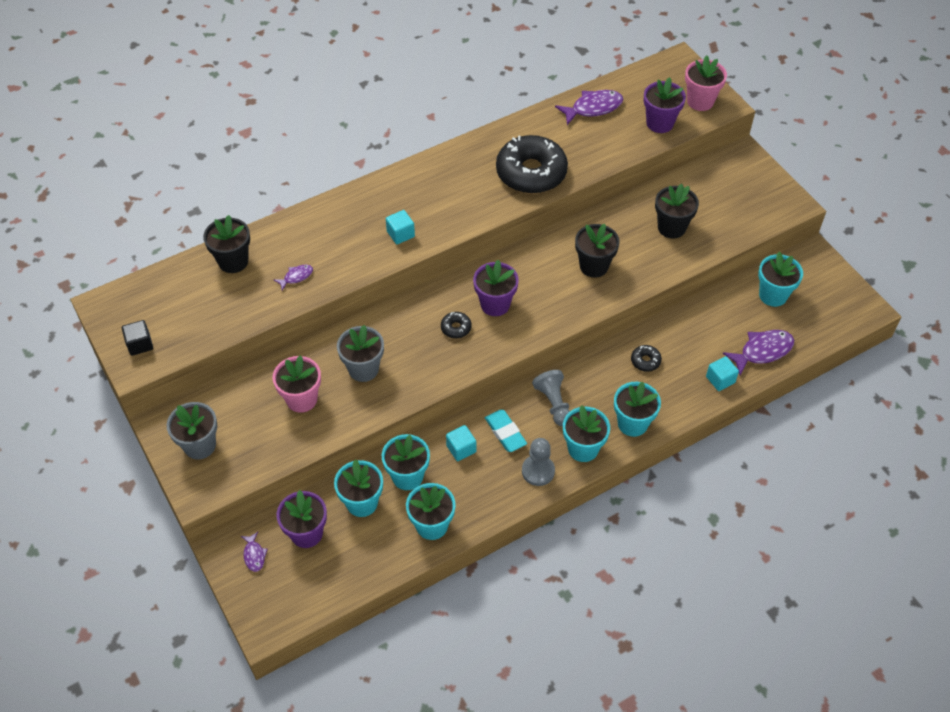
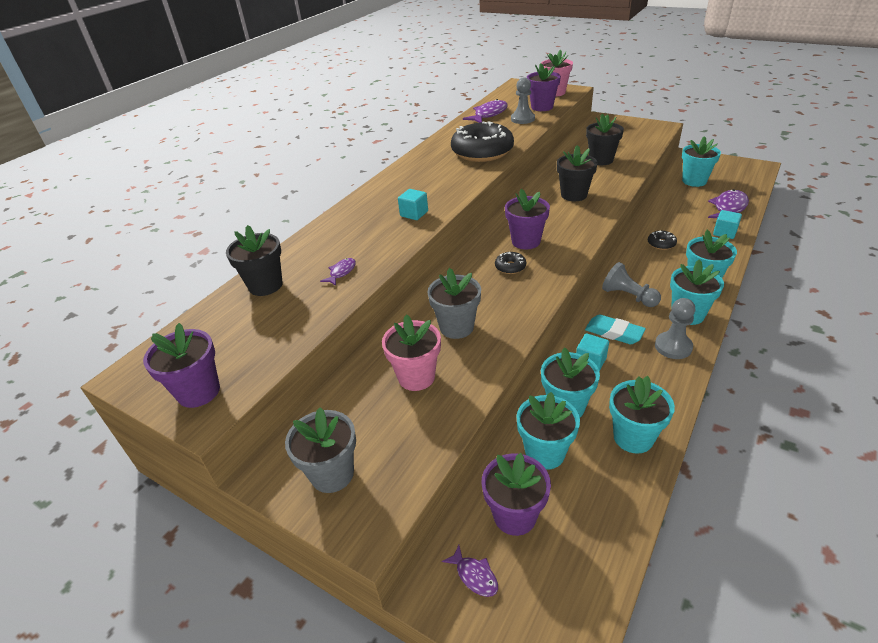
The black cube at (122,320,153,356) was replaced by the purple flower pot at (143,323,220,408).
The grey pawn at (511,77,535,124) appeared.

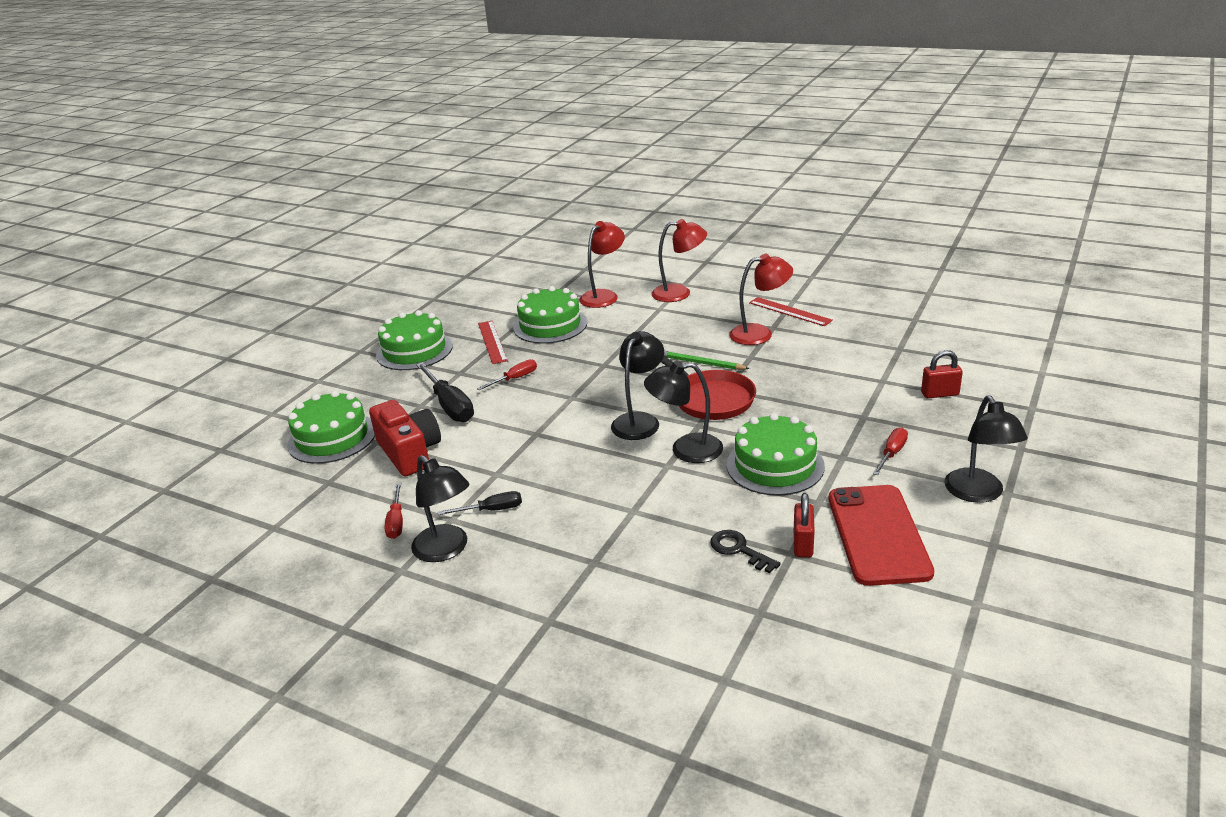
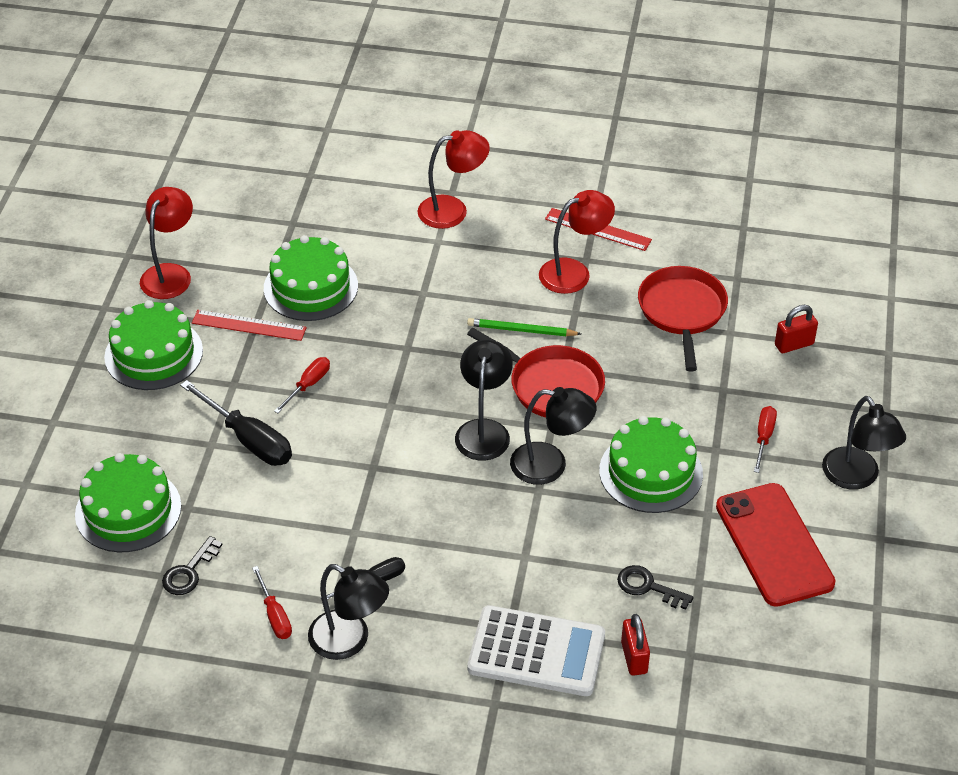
The red lamp moved from (579,221,625,308) to (140,187,193,299).
The red ruler at (478,321,508,364) turned 45 degrees counterclockwise.
The black lamp at (644,361,723,463) turned 150 degrees counterclockwise.
The red camera at (369,400,441,477) disappeared.
The red padlock moved from (794,493,815,558) to (621,614,650,676).
The red pan at (638,266,728,372) appeared.
The black key at (162,536,223,595) appeared.
The white calculator at (467,605,605,696) appeared.

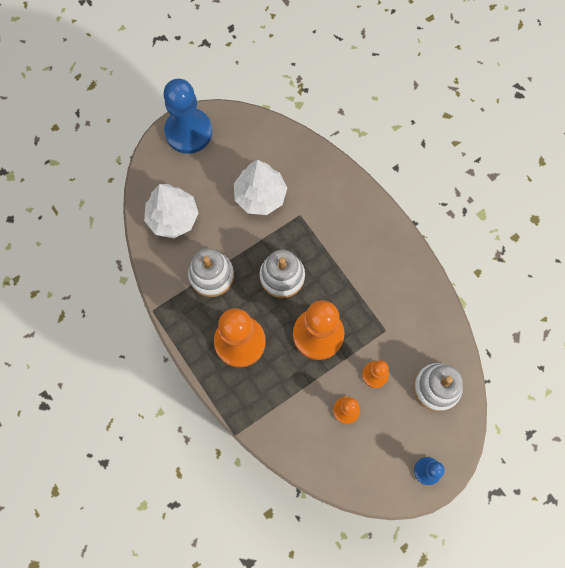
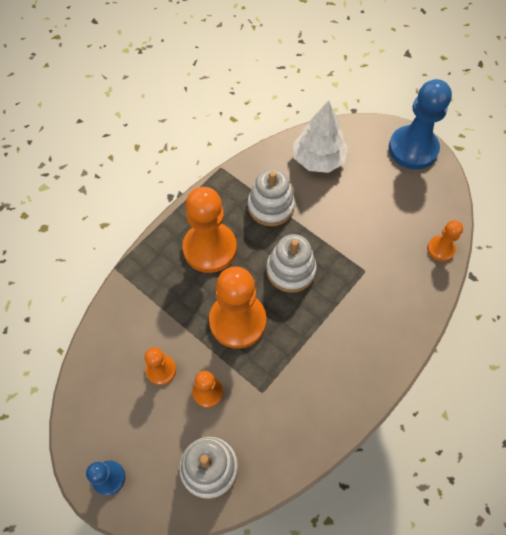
The white tree at (234,160,287,215) disappeared.
The orange pawn at (427,220,463,262) appeared.

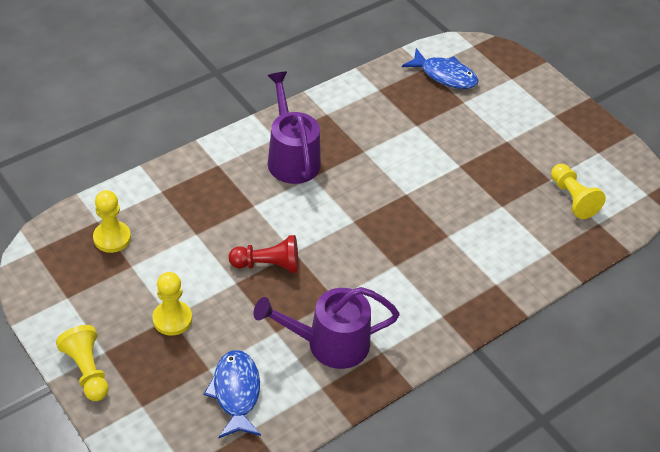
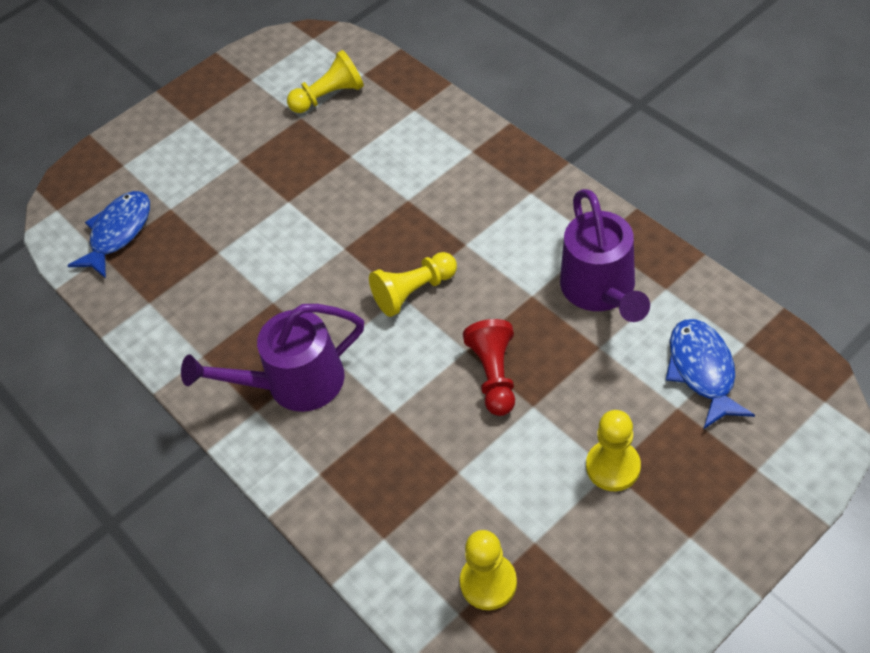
The yellow pawn moved from (56,325,109,401) to (369,252,457,317).
The blue fish at (204,350,261,439) turned 90 degrees clockwise.

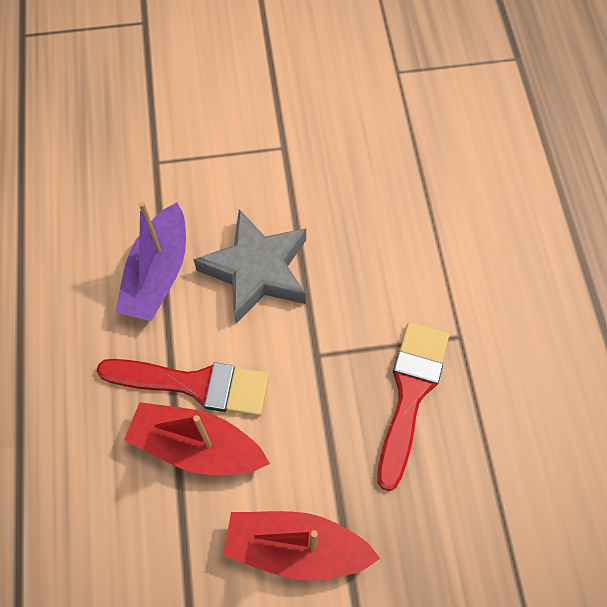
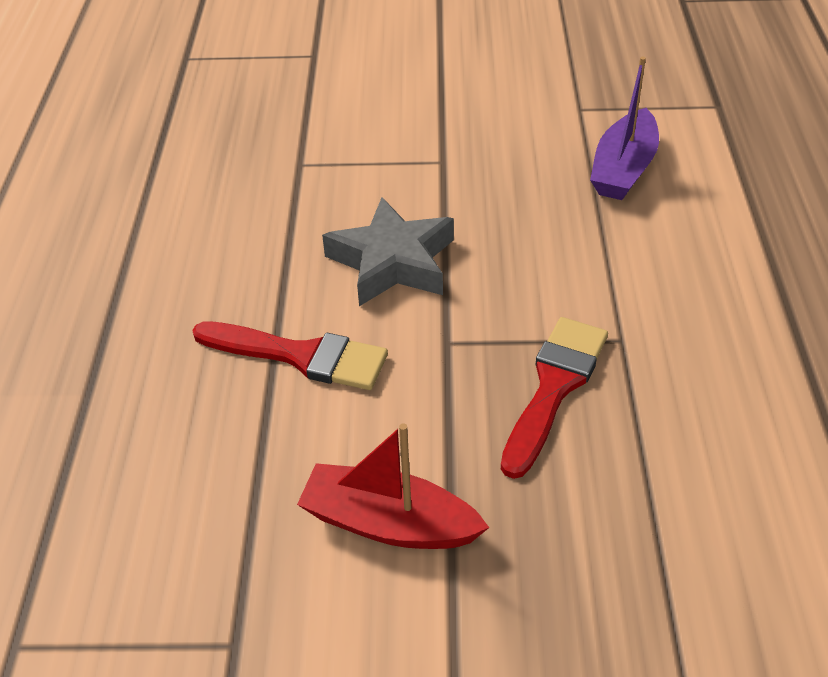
The purple boat moved from (115,202,186,321) to (590,56,659,200).
The red boat at (124,402,270,475) disappeared.

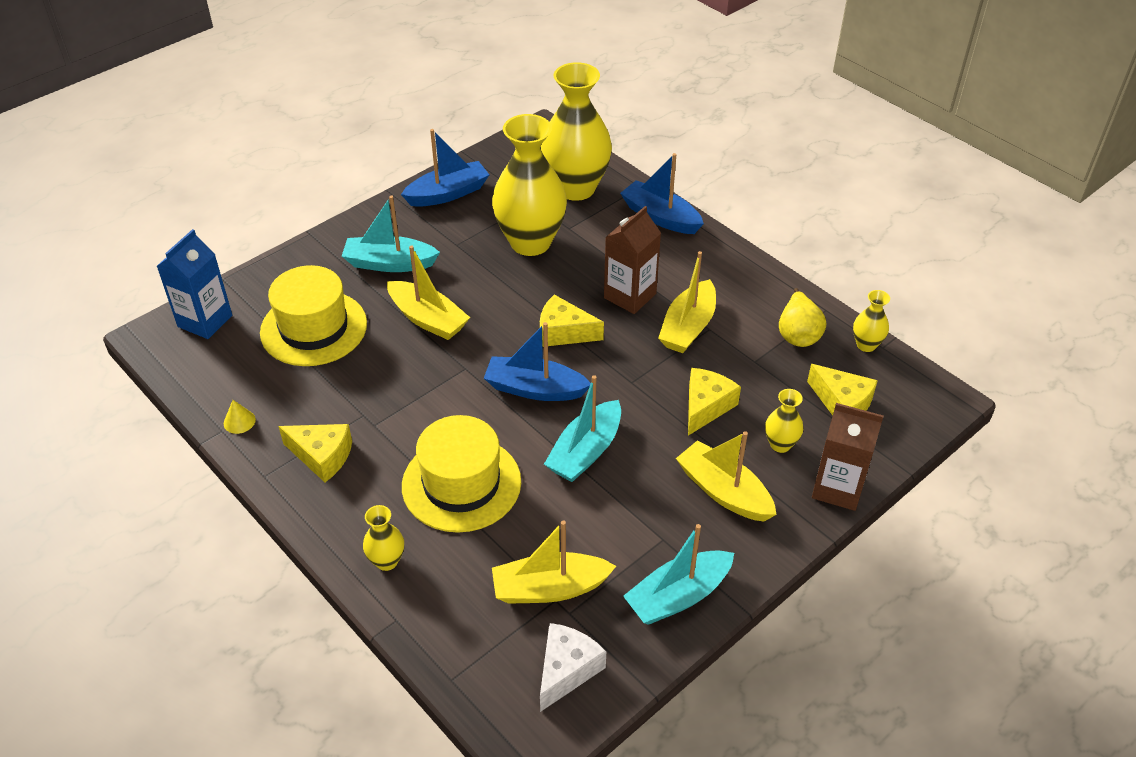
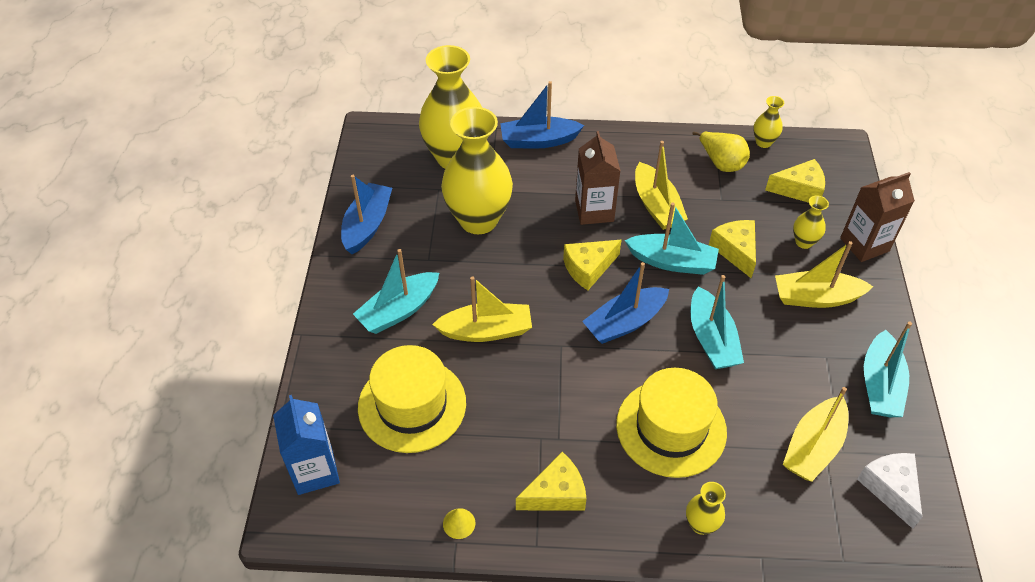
The turquoise boat at (625,203,719,275) appeared.

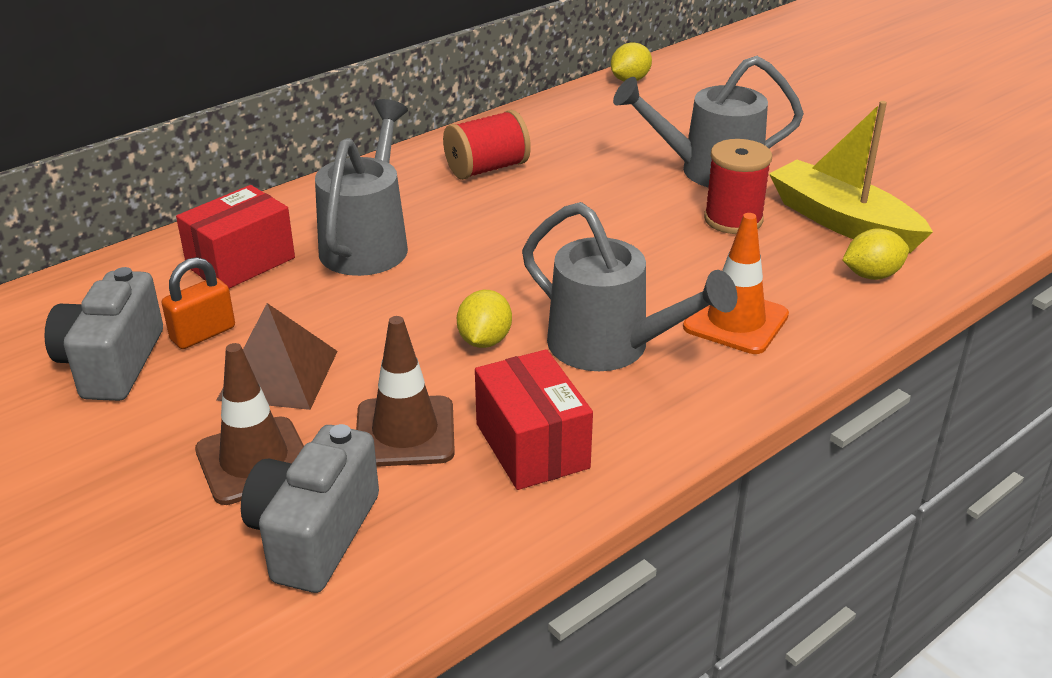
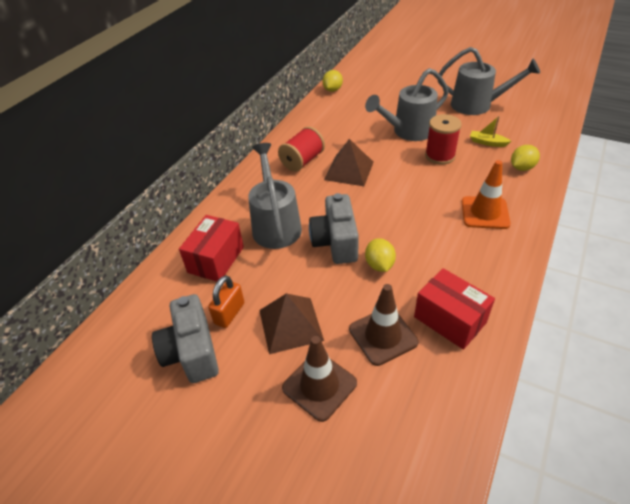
The yellow boat at (769,101,933,253) changed to 0.45 times the size.
The grey watering can moved from (522,202,738,371) to (438,47,540,115).
The grey camera moved from (241,424,379,593) to (309,193,359,264).
The brown pyramid at (324,139,374,186) appeared.

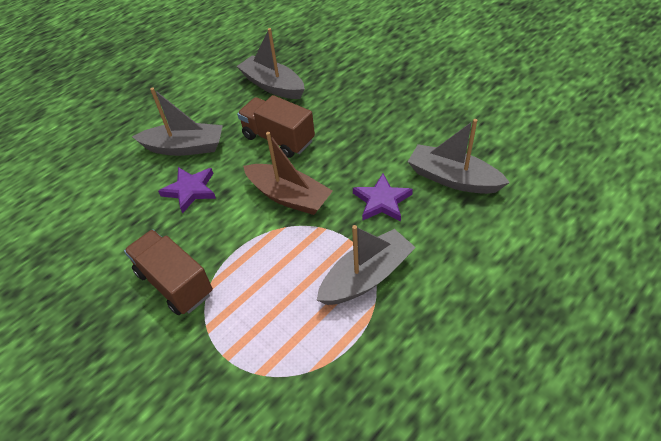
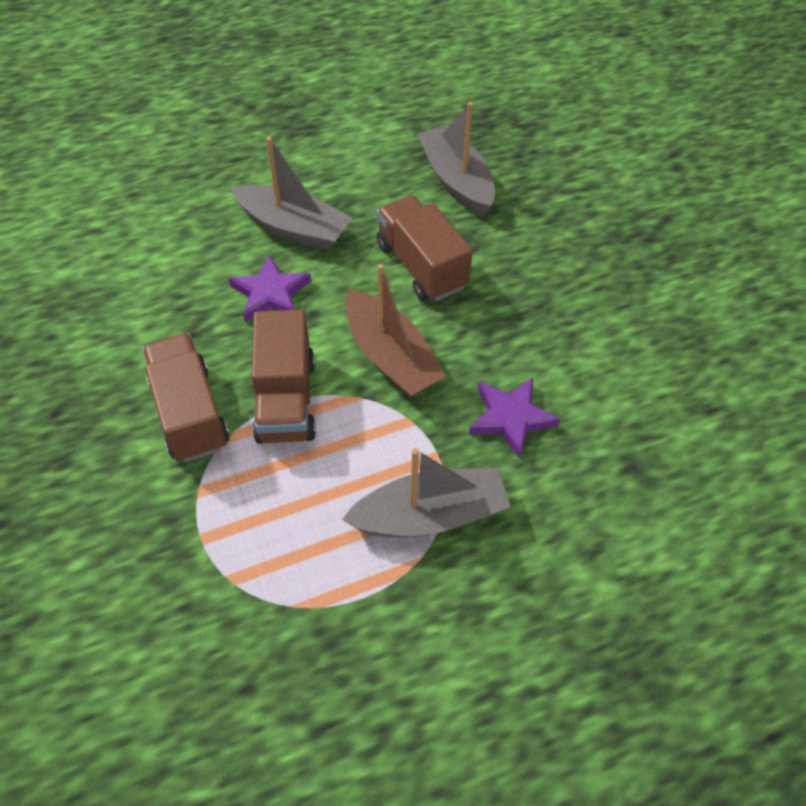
The grey boat at (408,119,510,194) disappeared.
The brown truck at (251,309,316,444) appeared.

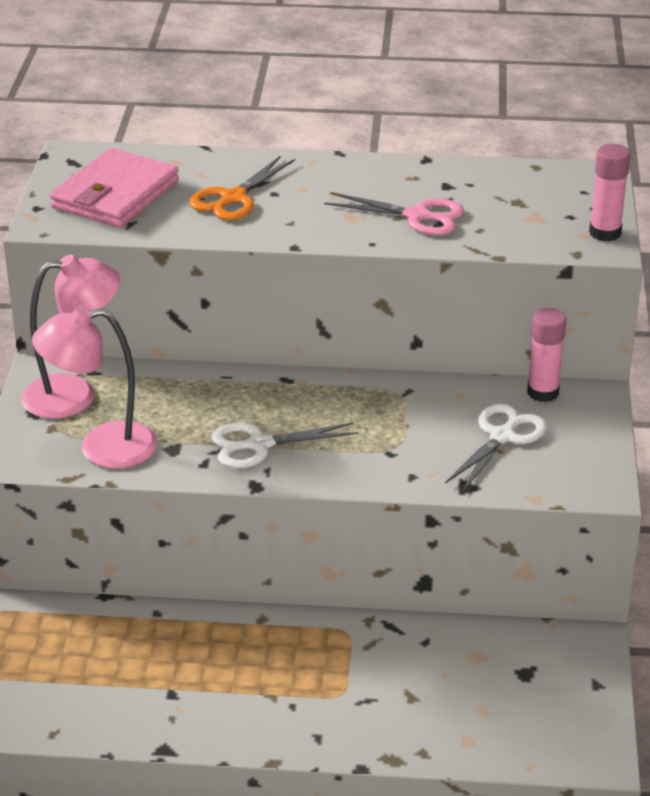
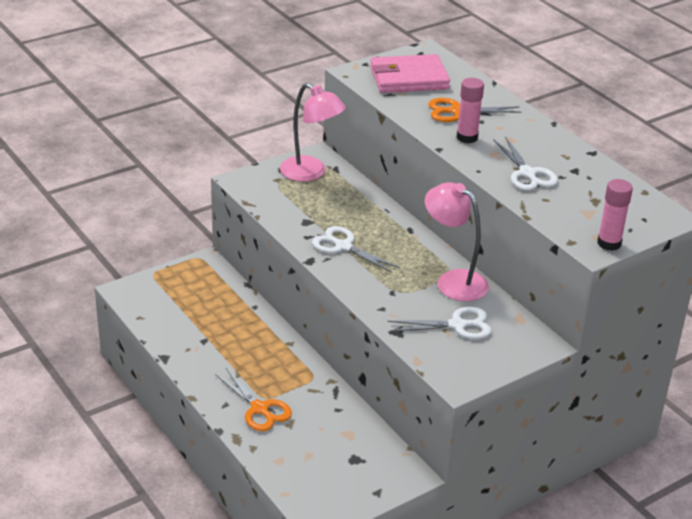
The pink scissors at (324,192,464,236) became the white scissors at (493,136,558,191).
The pink lamp moved from (32,306,157,469) to (425,182,489,301).
The pink glue stick moved from (527,308,567,402) to (457,78,484,143).
The orange scissors at (215,368,292,431) appeared.

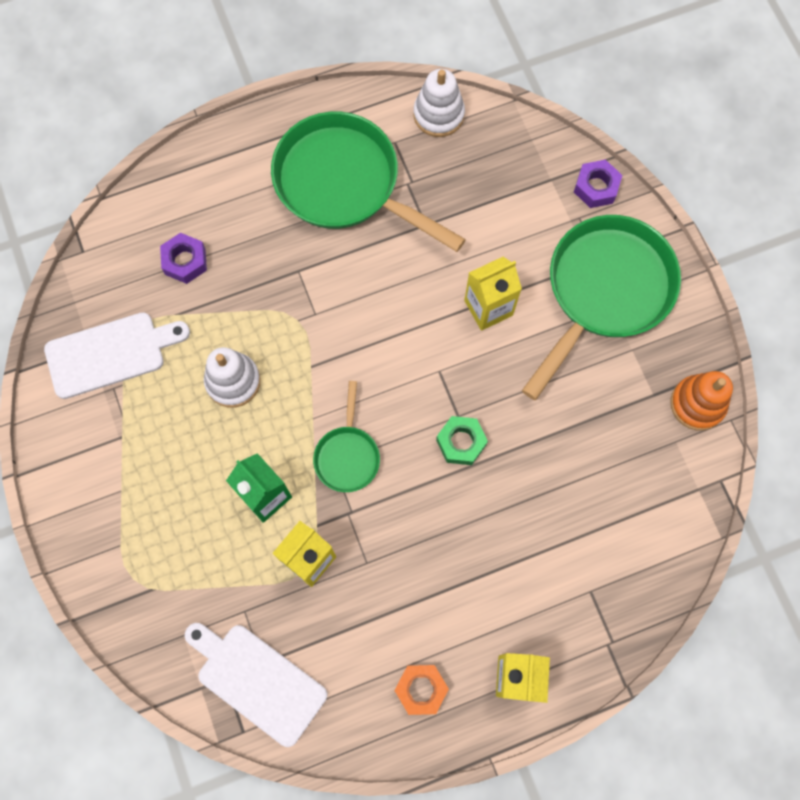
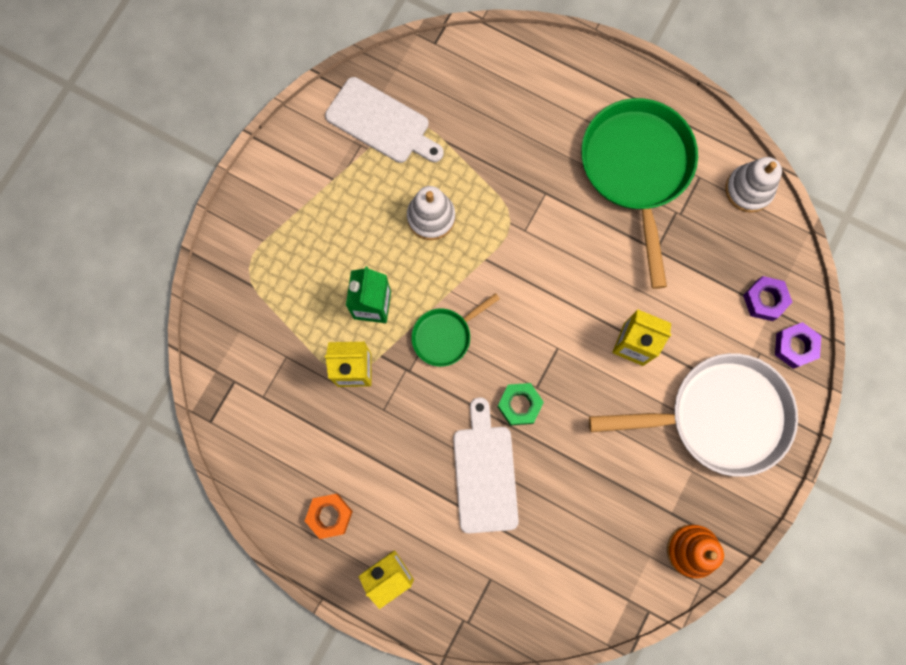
The green pan at (522,215,681,400) became the white pan at (589,353,798,477).
The purple nut moved from (160,233,207,284) to (743,276,792,321).
The white cutting board moved from (185,623,327,747) to (453,397,519,533).

